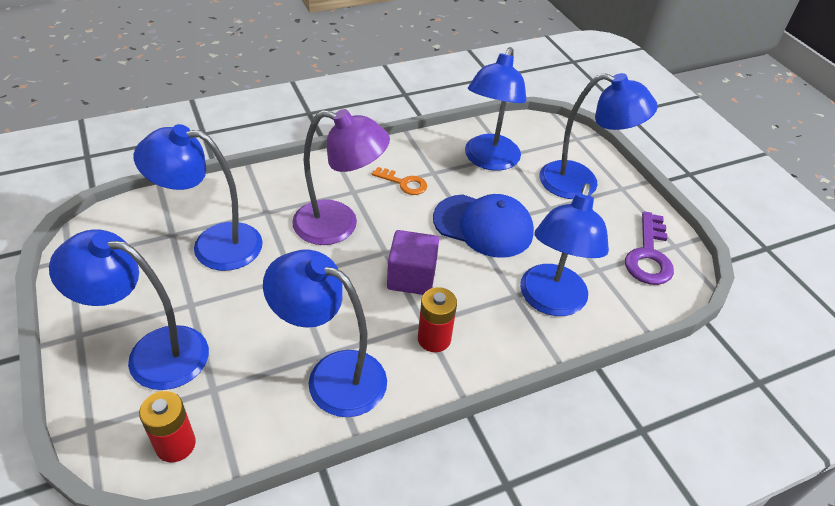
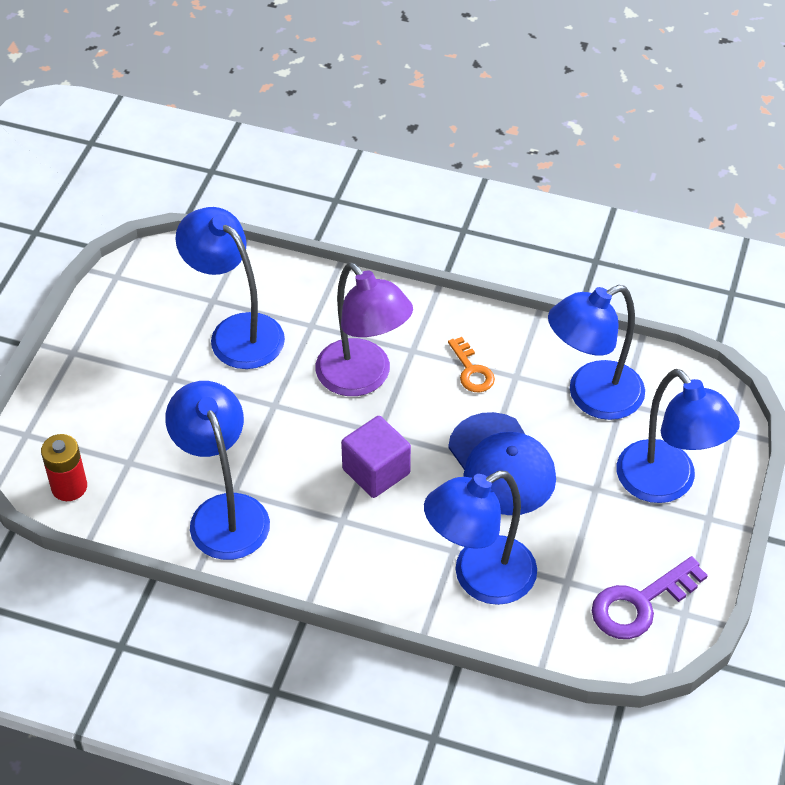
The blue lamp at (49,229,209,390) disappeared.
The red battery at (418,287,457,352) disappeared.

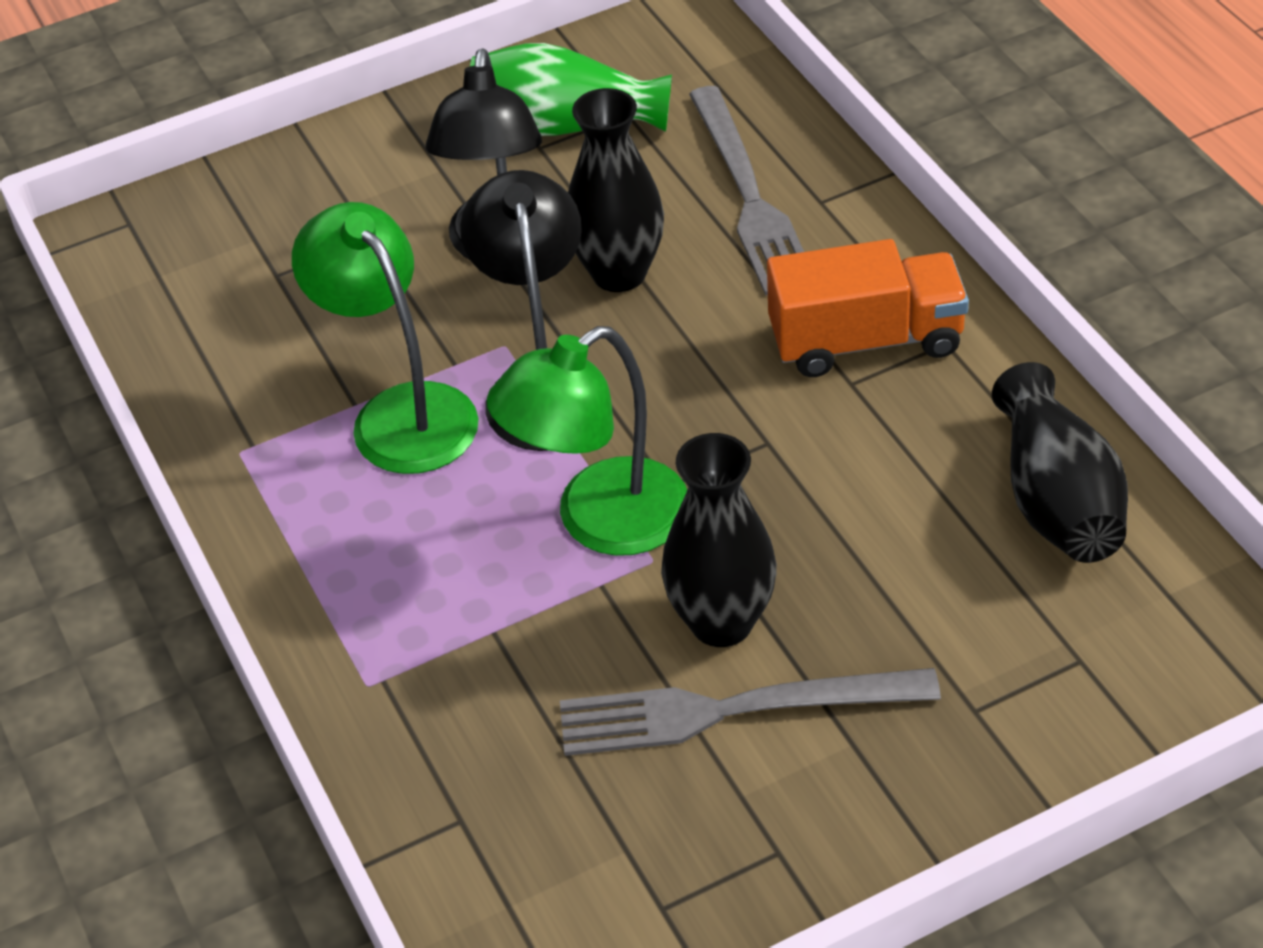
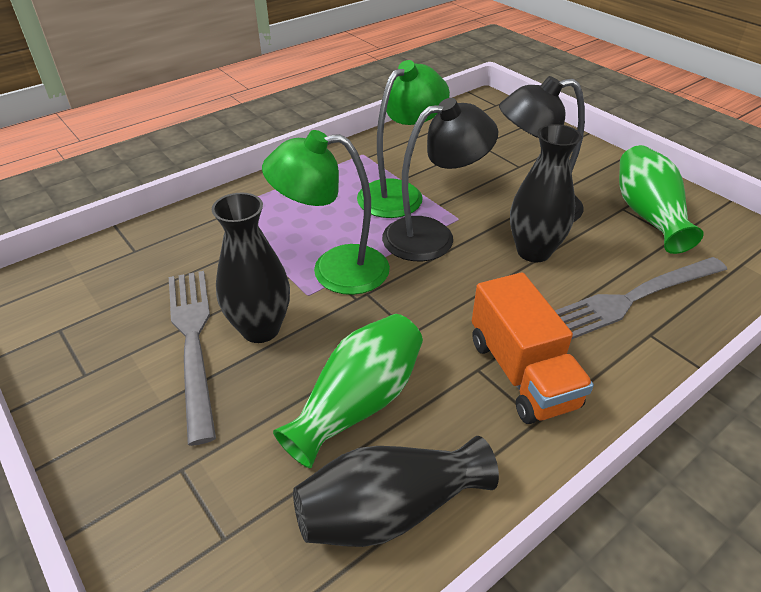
The green lamp at (487,326,687,556) turned 45 degrees counterclockwise.
The green vase at (273,314,423,468) appeared.

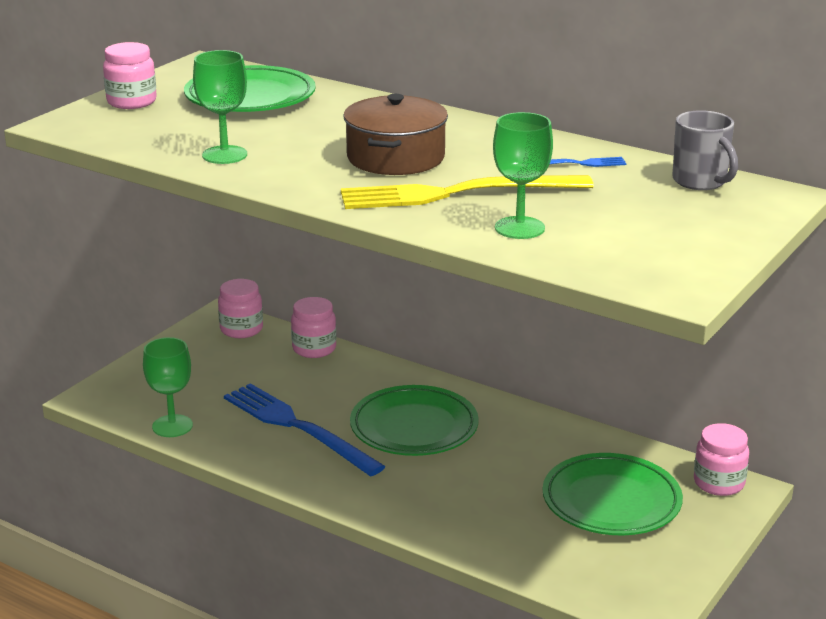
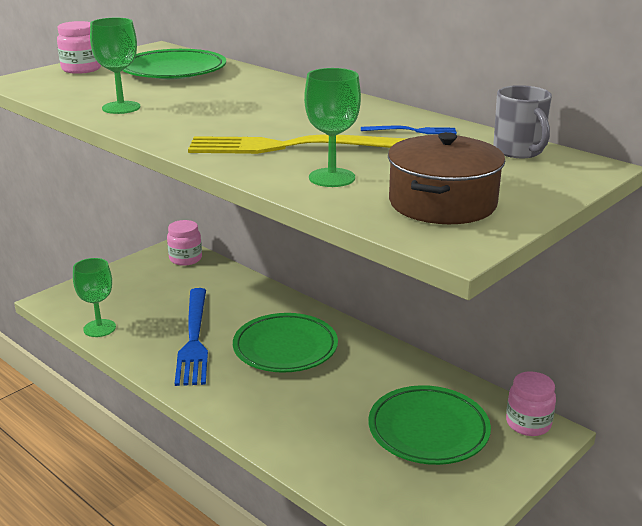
The brown pot moved from (343,94,448,175) to (388,132,505,224).
The pink jar at (291,297,336,358) disappeared.
The blue fork at (224,383,386,477) turned 150 degrees counterclockwise.

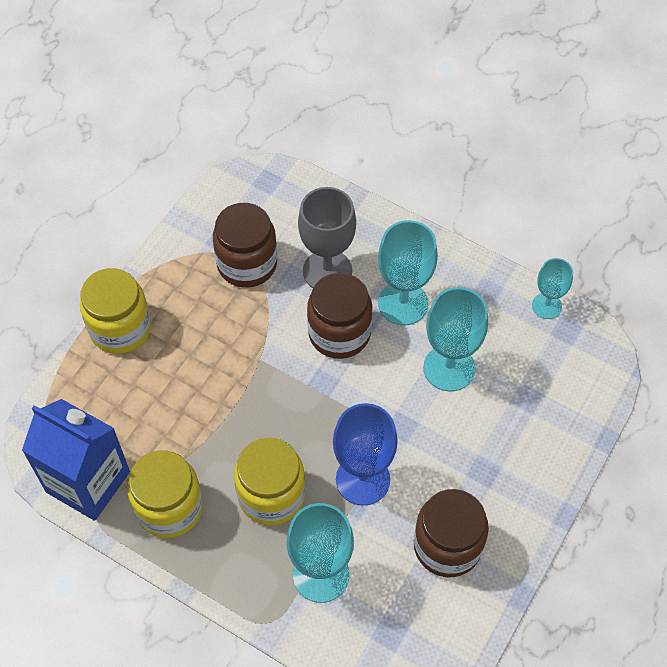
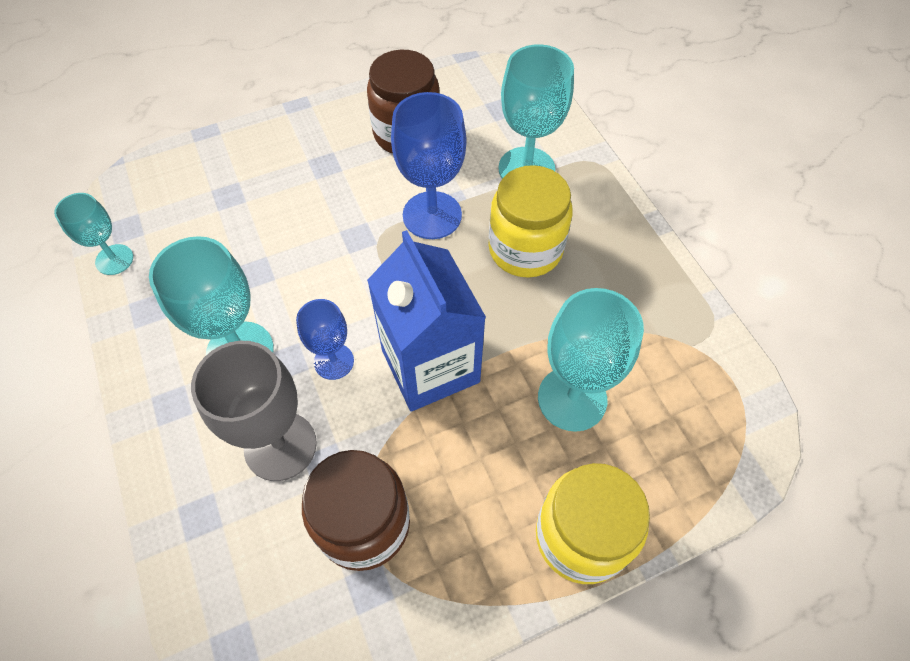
The brown jar at (307,273,372,359) was replaced by the blue goblet at (296,299,354,380).
The turquoise goblet moved from (423,287,488,392) to (538,288,644,432).
The blue carton moved from (22,399,130,521) to (367,230,486,412).
The yellow jar at (127,450,203,538) disappeared.

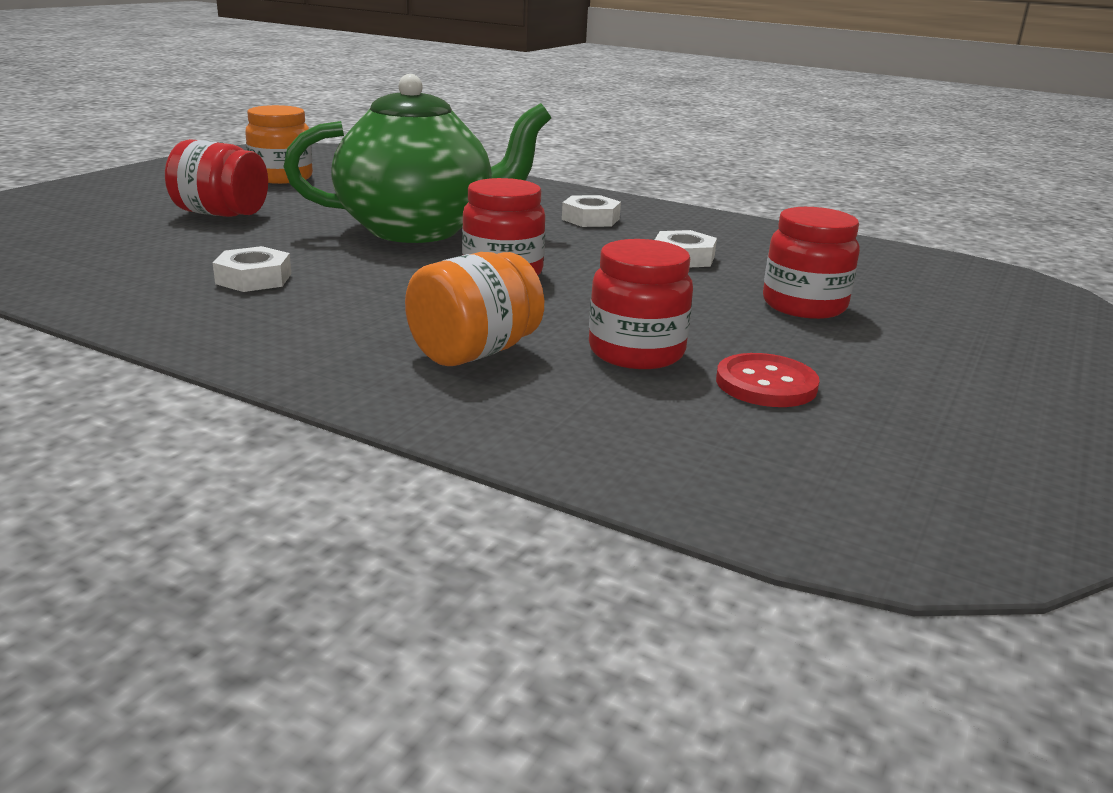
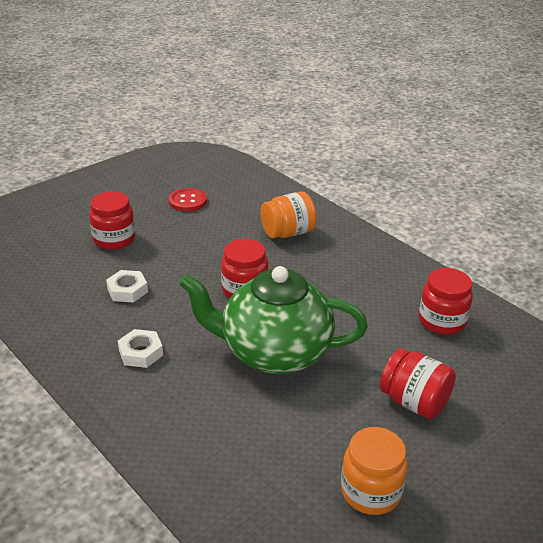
The red jar moved from (589,239,693,369) to (419,268,473,335).
The white nut at (213,246,291,292) disappeared.

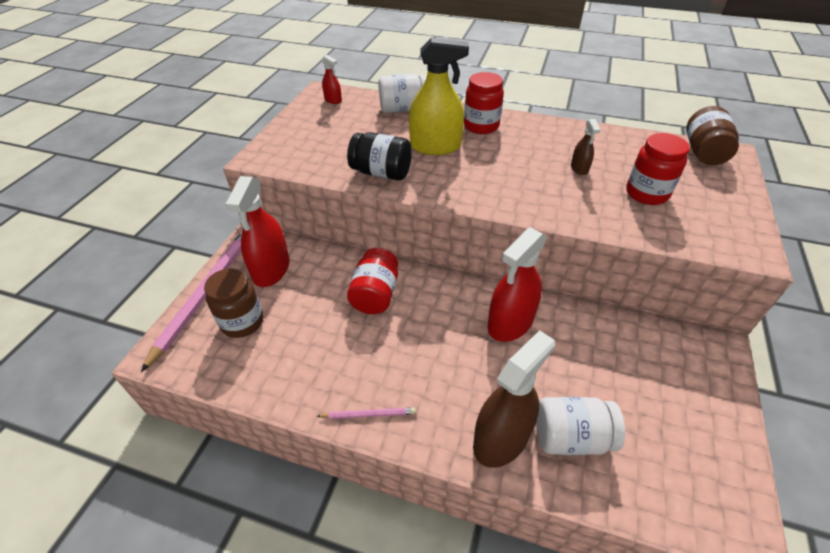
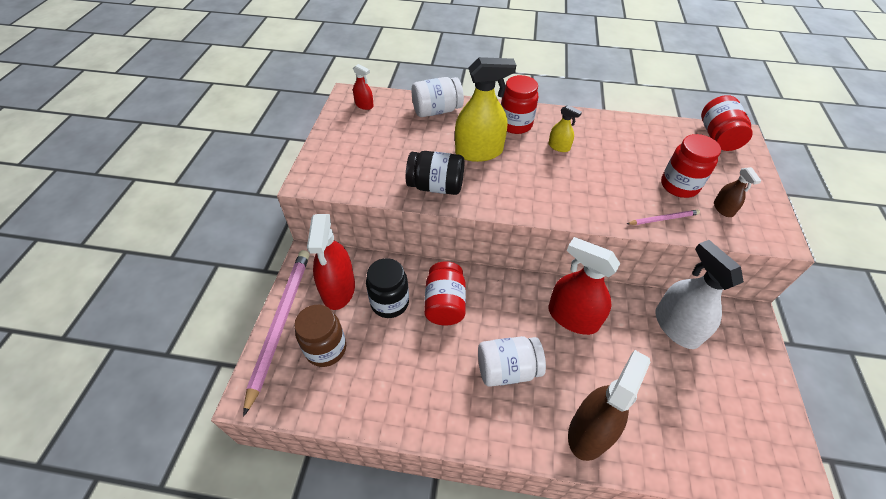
The brown jar at (686,106,739,165) became the red jar at (701,95,753,151).
The brown spray bottle moved from (571,119,600,175) to (714,167,762,217).
The red spray bottle at (488,227,547,342) turned 90 degrees clockwise.
The white jar moved from (536,397,625,455) to (478,336,546,387).
The pink pencil moved from (317,408,416,419) to (627,210,700,225).
The yellow spray bottle at (549,105,582,152) appeared.
The white spray bottle at (655,240,744,349) appeared.
The black jar at (366,258,409,318) appeared.

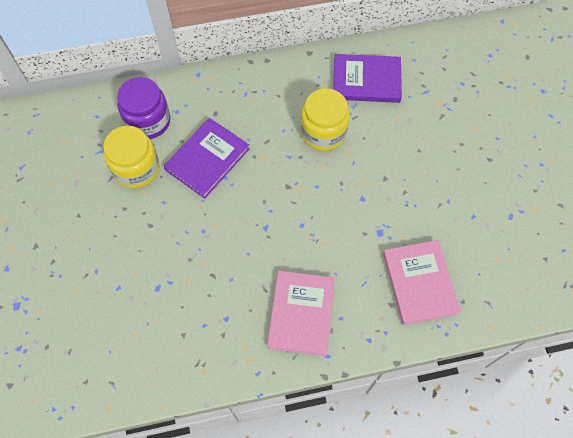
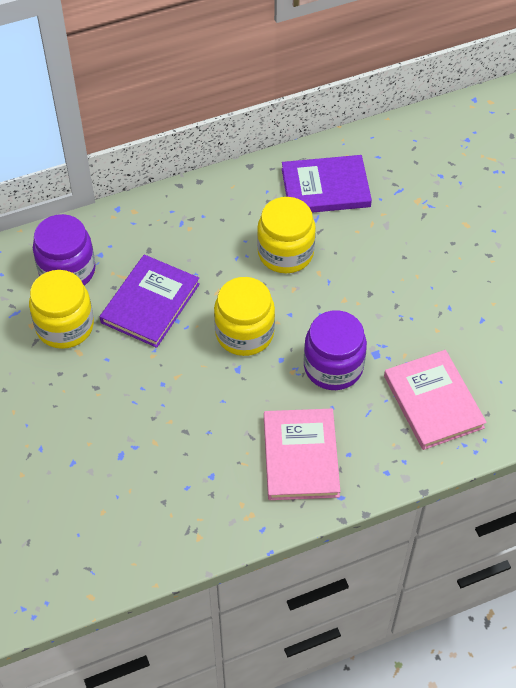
The yellow jar at (214,277,275,356) appeared.
The purple jar at (304,310,367,390) appeared.

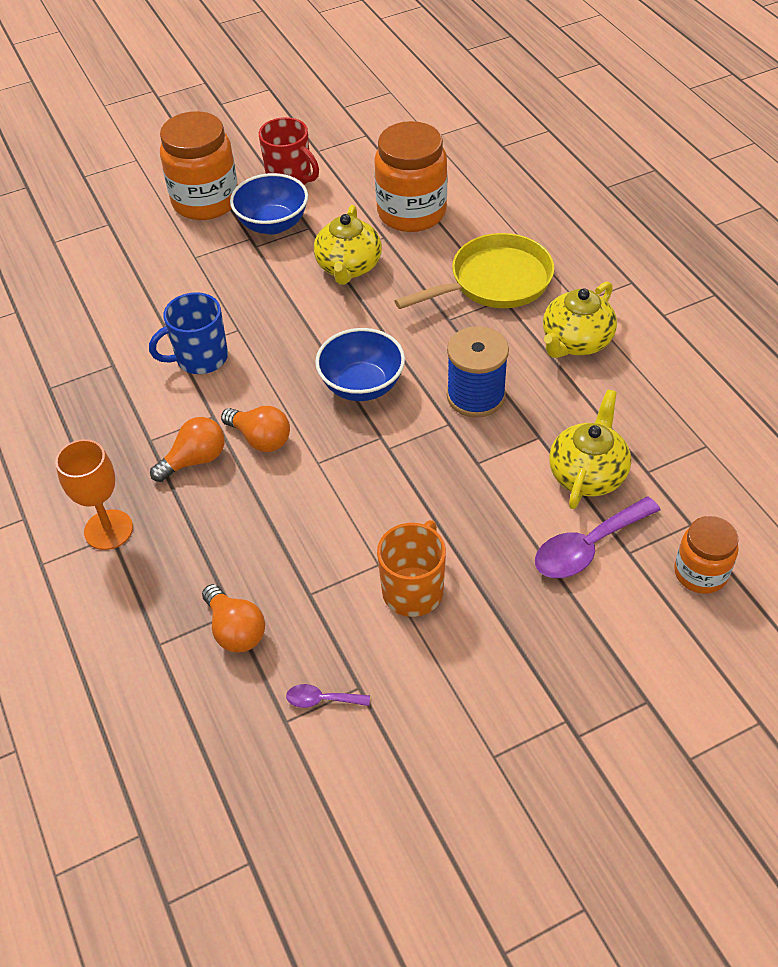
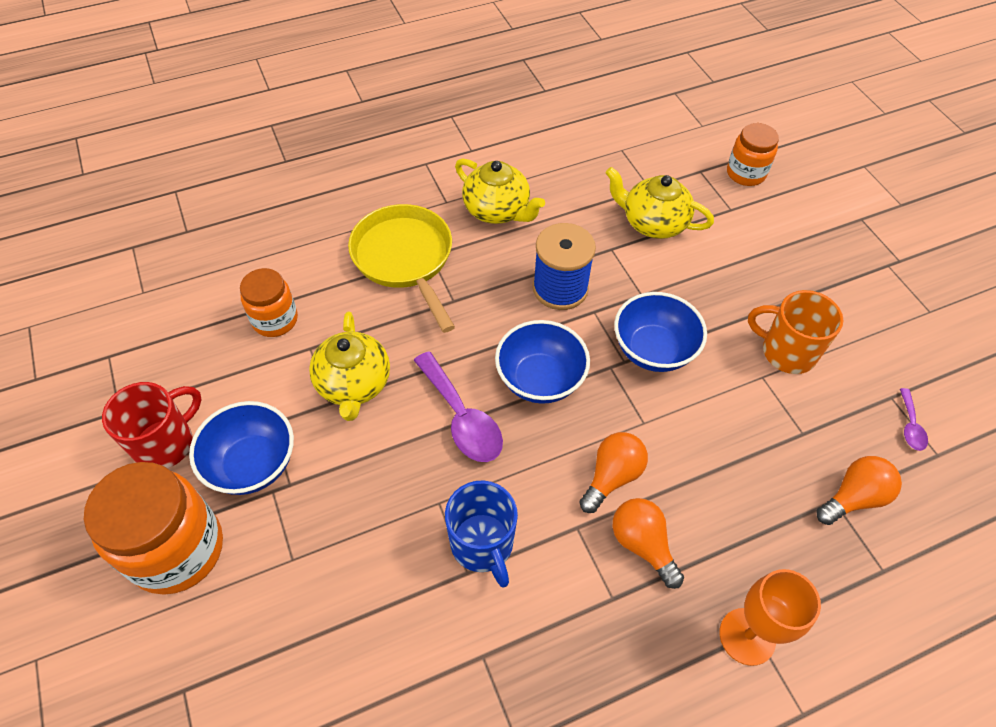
The orange jar at (374,121,447,232) changed to 0.58 times the size.
The yellow teapot at (314,205,382,285) turned 75 degrees clockwise.
The purple spoon moved from (535,497,661,578) to (414,351,503,462).
The blue bowl at (614,292,707,372) appeared.

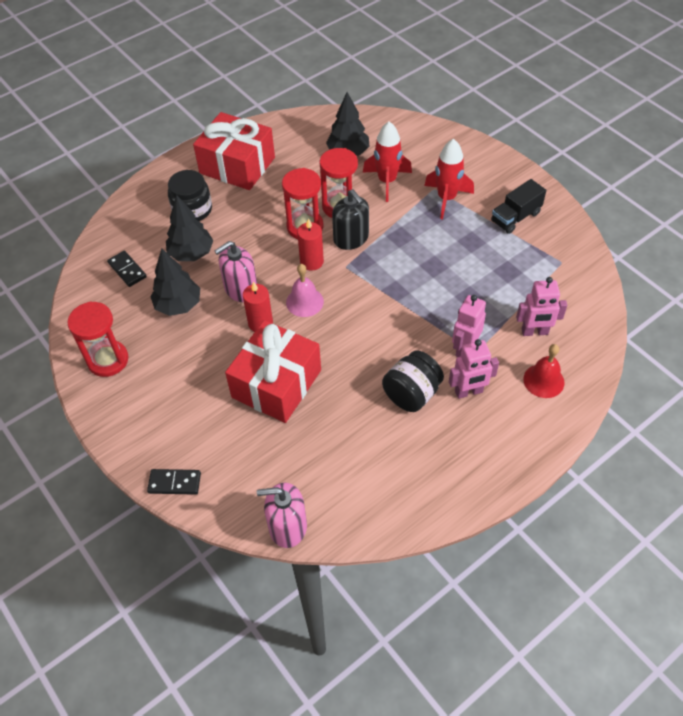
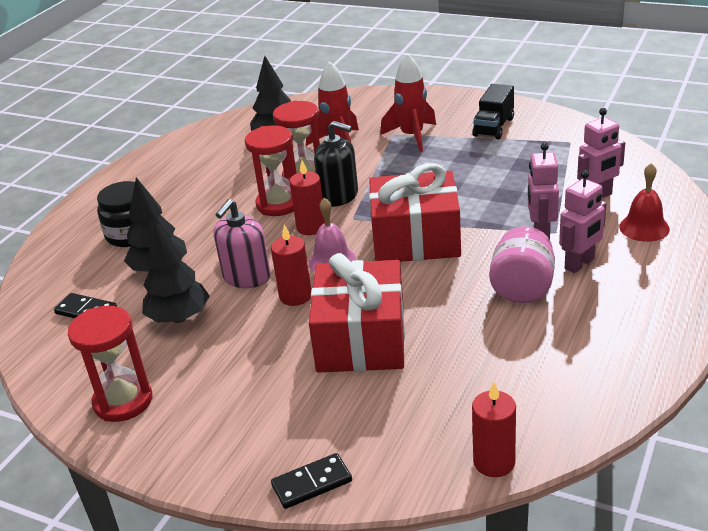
The red gift moved from (193,112,275,190) to (369,163,461,262).
The black jar at (382,351,444,412) became the pink jar at (489,226,555,303).
The pink soap dispenser at (257,483,307,548) was replaced by the red candle at (472,382,516,477).

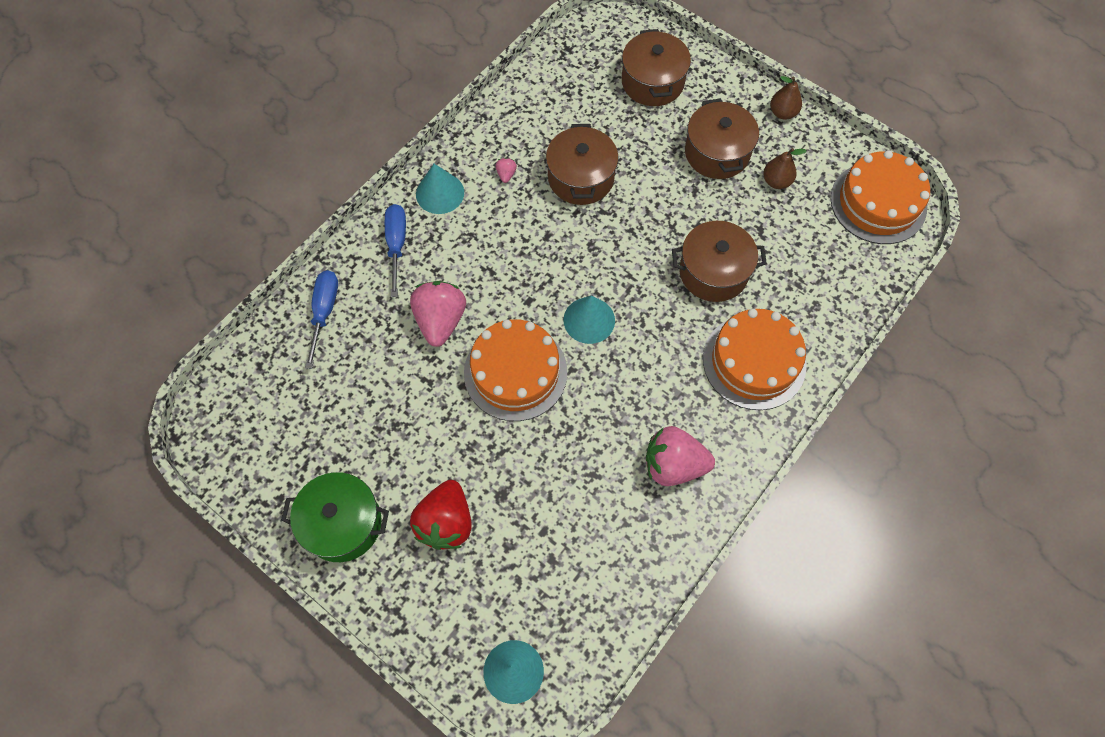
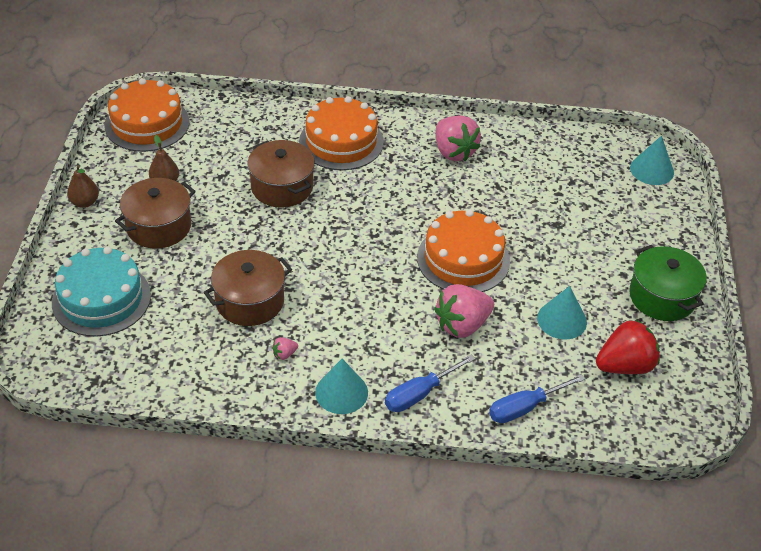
The brown pot at (622,29,691,106) was replaced by the turquoise cake at (52,247,151,337).
The turquoise cone moved from (563,295,615,344) to (537,286,587,339).
The red strawberry moved from (410,480,472,550) to (596,320,660,374).

